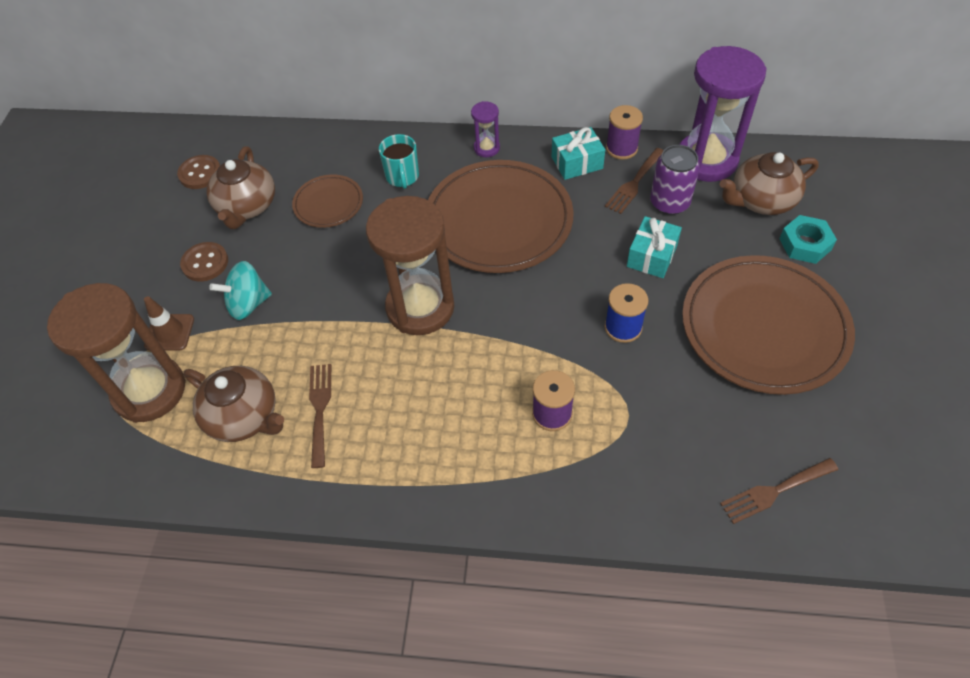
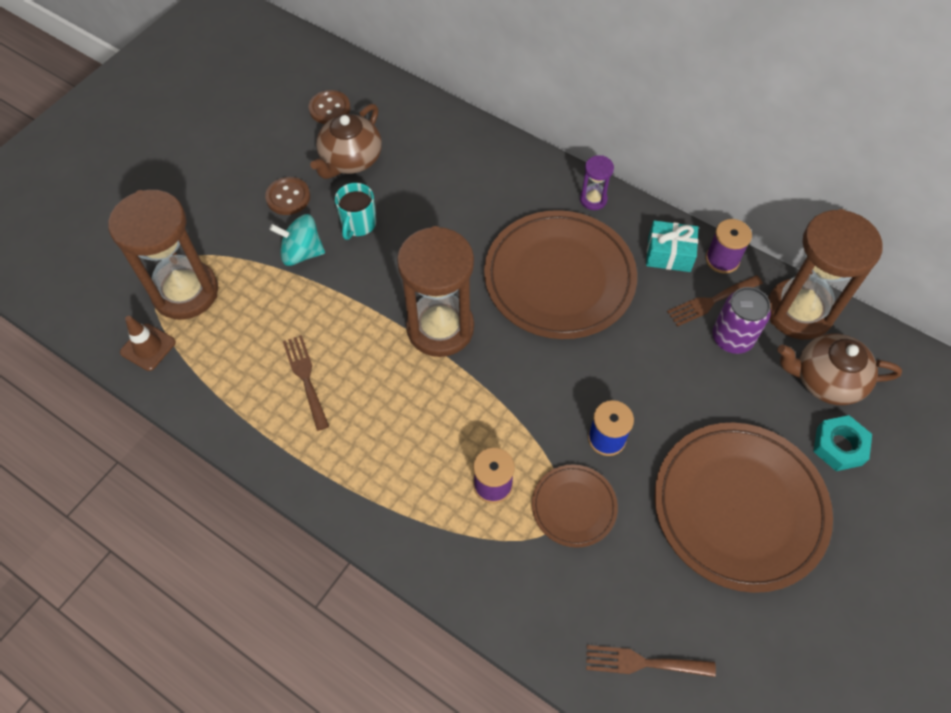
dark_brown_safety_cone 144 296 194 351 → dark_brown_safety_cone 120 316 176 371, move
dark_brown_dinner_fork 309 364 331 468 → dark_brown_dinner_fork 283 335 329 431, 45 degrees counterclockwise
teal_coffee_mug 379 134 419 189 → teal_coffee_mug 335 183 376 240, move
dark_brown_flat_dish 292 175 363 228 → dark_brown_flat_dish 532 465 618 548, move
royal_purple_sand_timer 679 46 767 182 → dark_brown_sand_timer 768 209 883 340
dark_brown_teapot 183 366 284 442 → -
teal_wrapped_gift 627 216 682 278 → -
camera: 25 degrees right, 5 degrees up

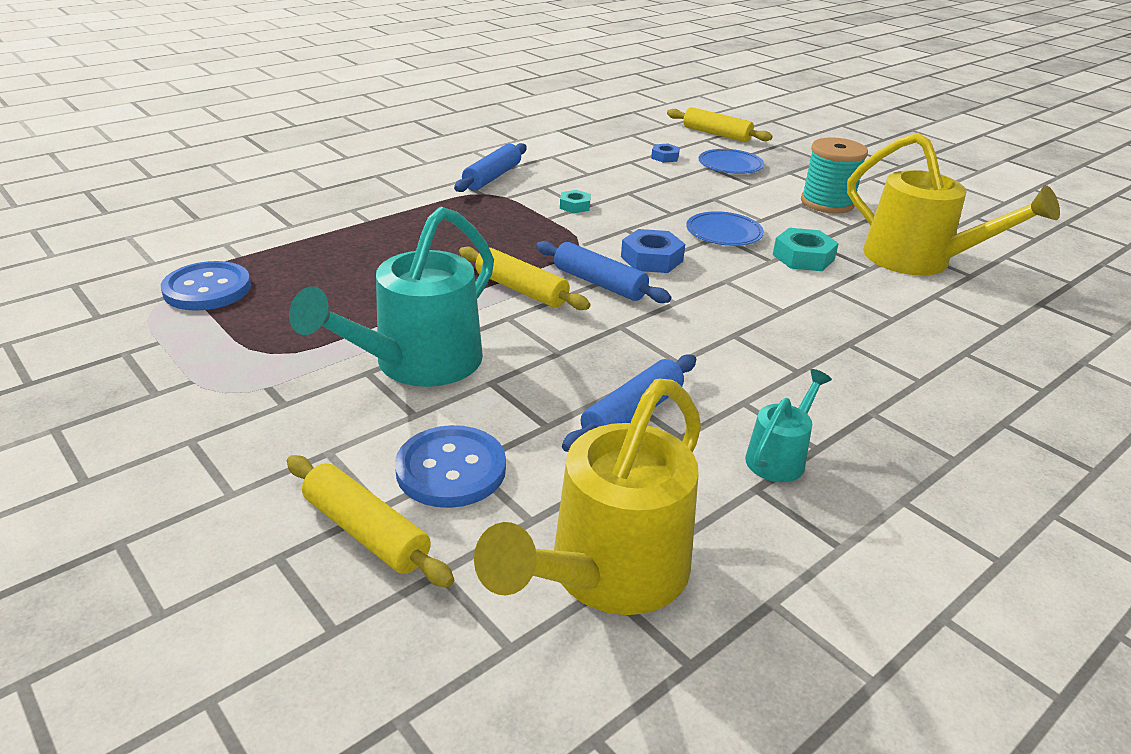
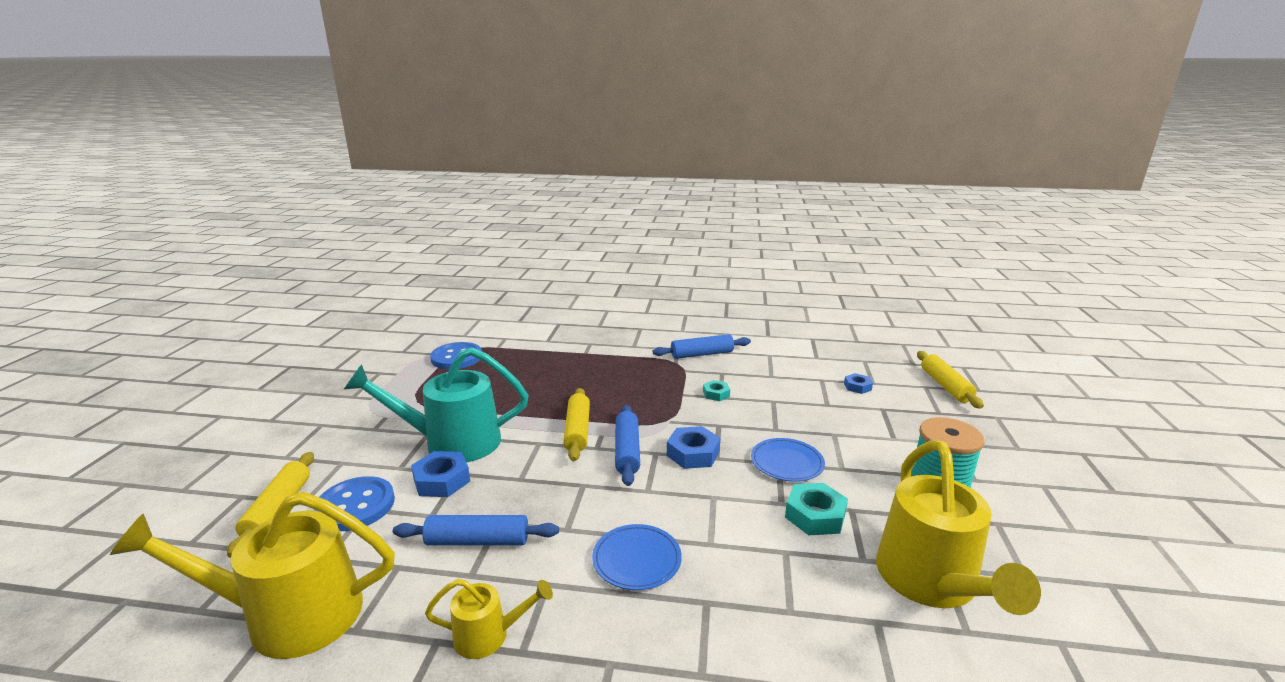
- → cobalt_nut 411 451 470 497
teal_sprinkling_can 745 369 832 482 → golden_sprinkling_can 425 579 553 659
cobalt_flat_dish 698 149 764 174 → cobalt_flat_dish 592 524 682 590, move
camera: 50 degrees right, 10 degrees down

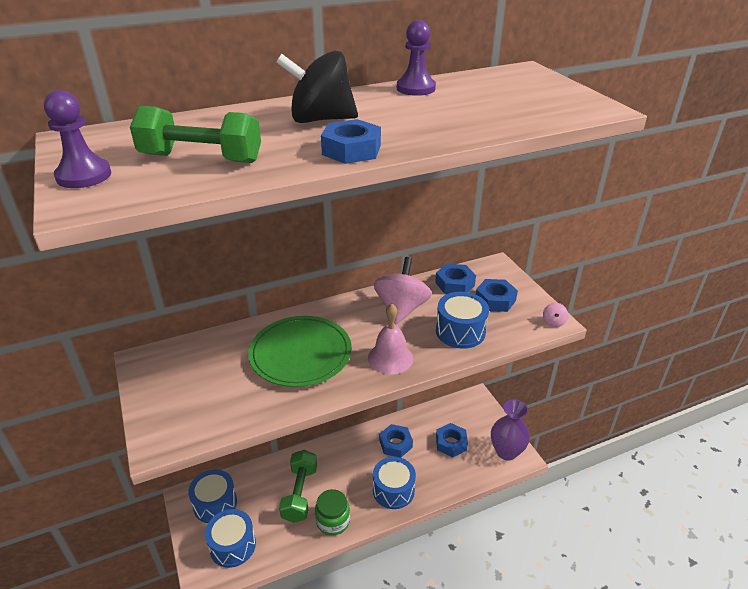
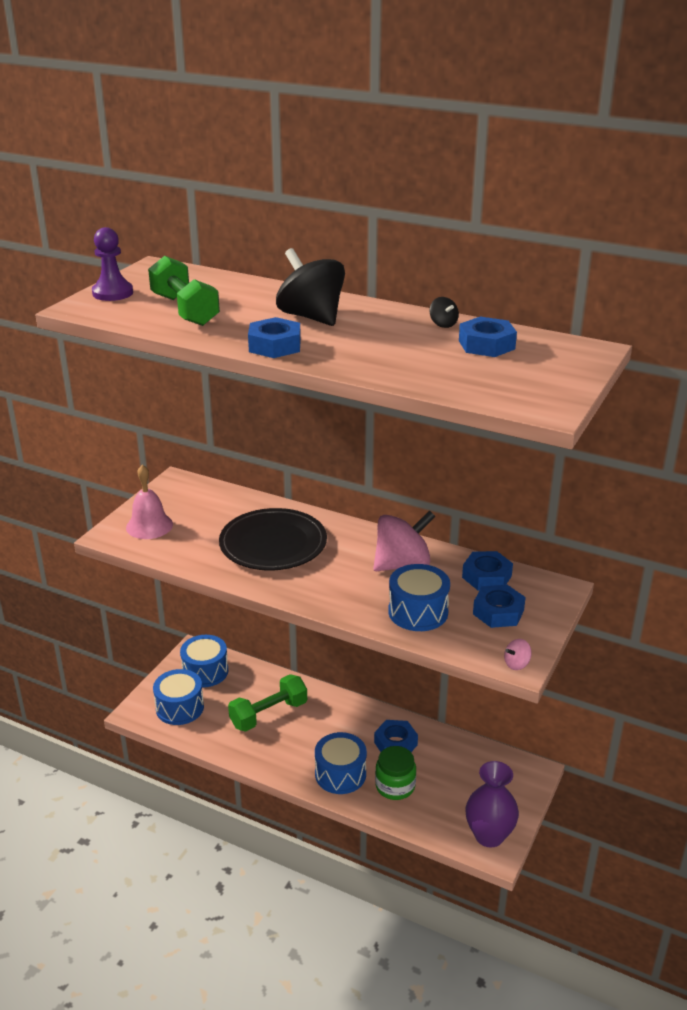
pink_school_bell 368 304 413 375 → pink_school_bell 126 465 173 539, move
green_flat_dish 248 316 352 387 → ebony_flat_dish 219 508 327 570
green_jam_jar 315 489 350 536 → green_jam_jar 375 746 416 800, move
royal_purple_pawn 397 20 436 96 → ebony_toy_top 430 297 459 328
cobalt_nut 436 423 468 457 → cobalt_nut 459 317 517 357, move
camera: 50 degrees right, 5 degrees down

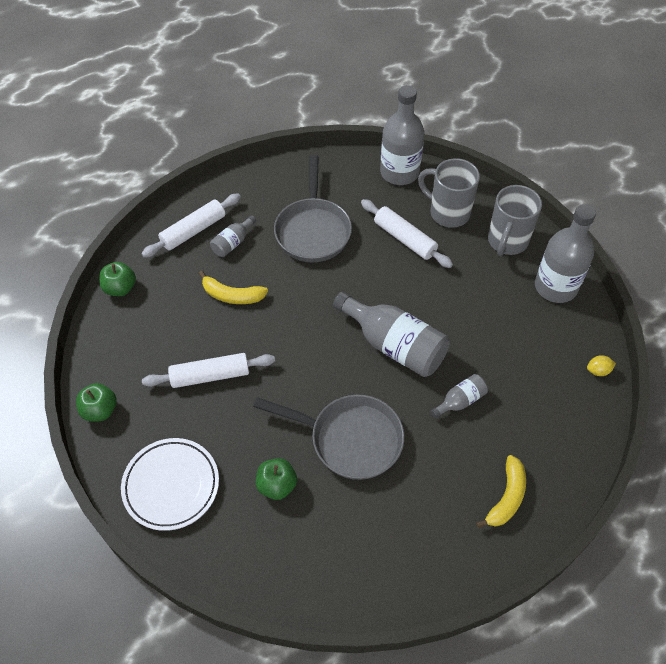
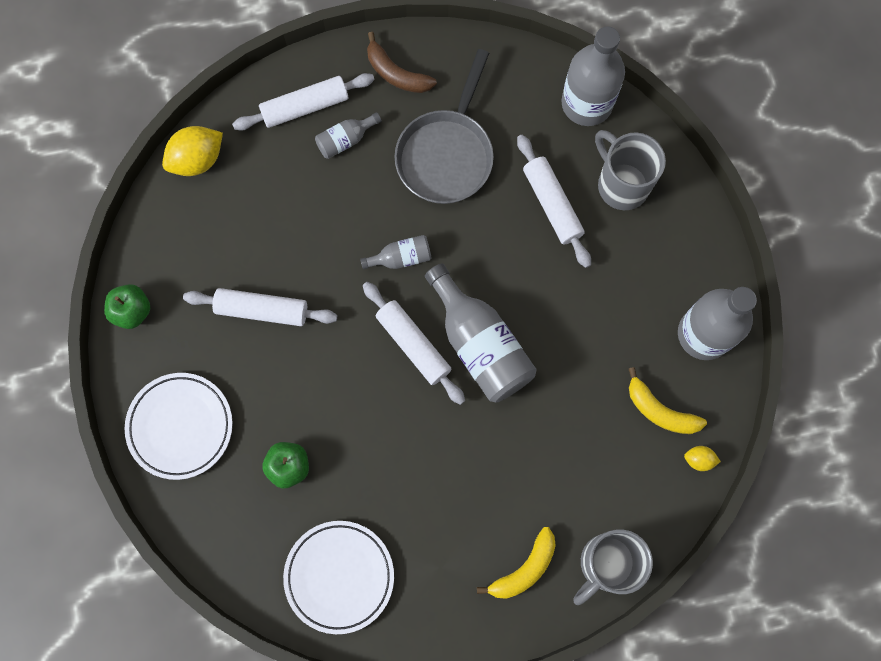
green_apple_fruit 99 262 136 296 → golden_lemon 162 126 223 176
- → snow-white_flat_dish 283 521 394 634
ash-grey_bottle 431 374 488 418 → ash-grey_bottle 360 235 432 269, move
- → snow-white_rolling_pin 363 282 465 405
- → dark_brown_toy_banana 367 32 437 93
ash-grey_coffee_mug 488 185 542 256 → ash-grey_coffee_mug 573 529 653 605, move
golden_toy_banana 199 271 268 304 → golden_toy_banana 629 367 707 434, move
ash-grey_frying_pan 253 395 404 480 → -
camera: 20 degrees right, 20 degrees up

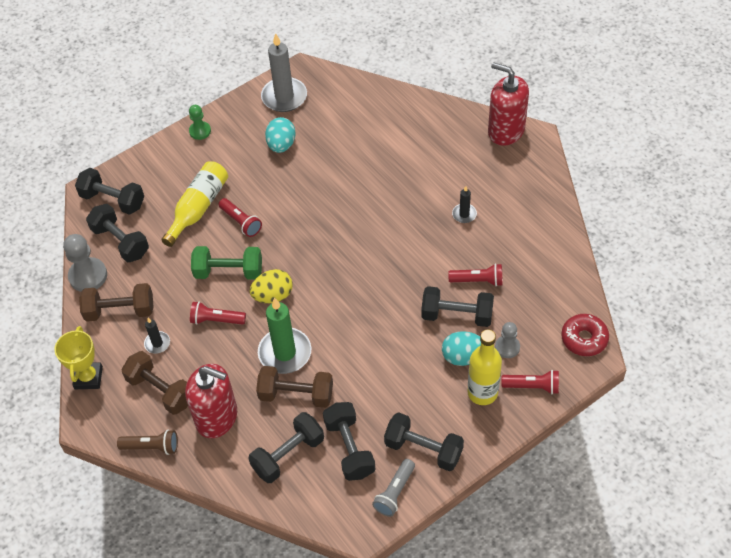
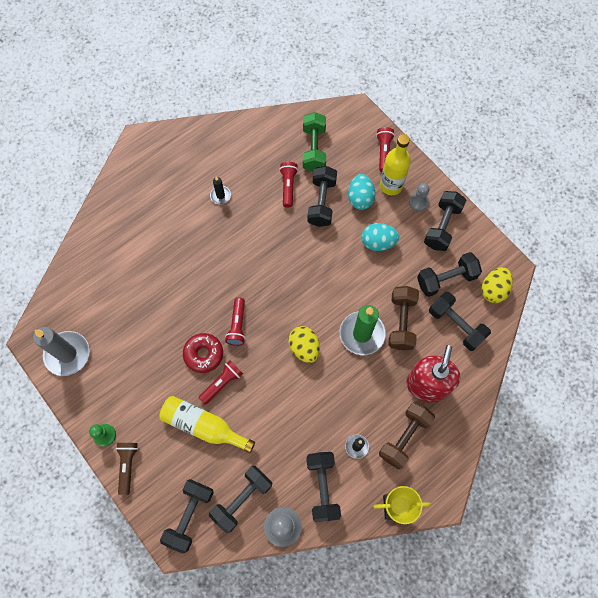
dark_brown_pocket_torch 117 430 178 455 → dark_brown_pocket_torch 116 443 138 495, move
red_donut 561 314 609 356 → red_donut 183 333 223 373, move
red_pocket_torch 190 301 246 325 → red_pocket_torch 225 298 245 346, move
green_hand_weight 191 246 262 280 → green_hand_weight 303 112 326 172, move
dark_brown_hand_weight 79 283 154 322 → ebony_hand_weight 306 452 341 522
teal_toy_egg 265 117 296 153 → teal_toy_egg 362 223 399 251, move
ash-grey_pawn 495 322 520 358 → ash-grey_pawn 409 183 430 211, move
- → golden_toy_egg 481 267 513 303
ash-grey_pocket_torch 372 459 415 517 → -
red_soap_dispenser 488 62 529 146 → -
camera: 95 degrees left, 15 degrees up

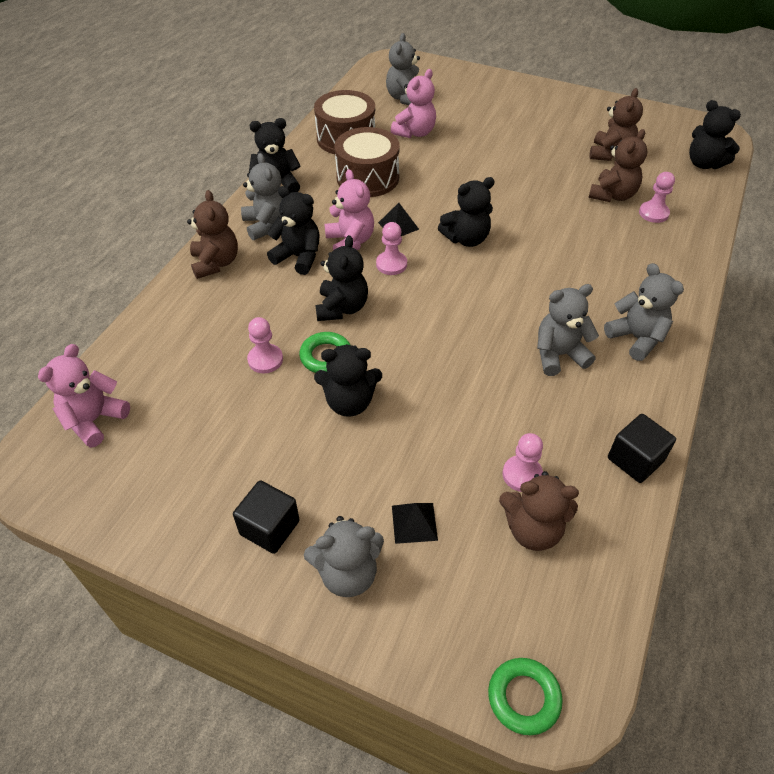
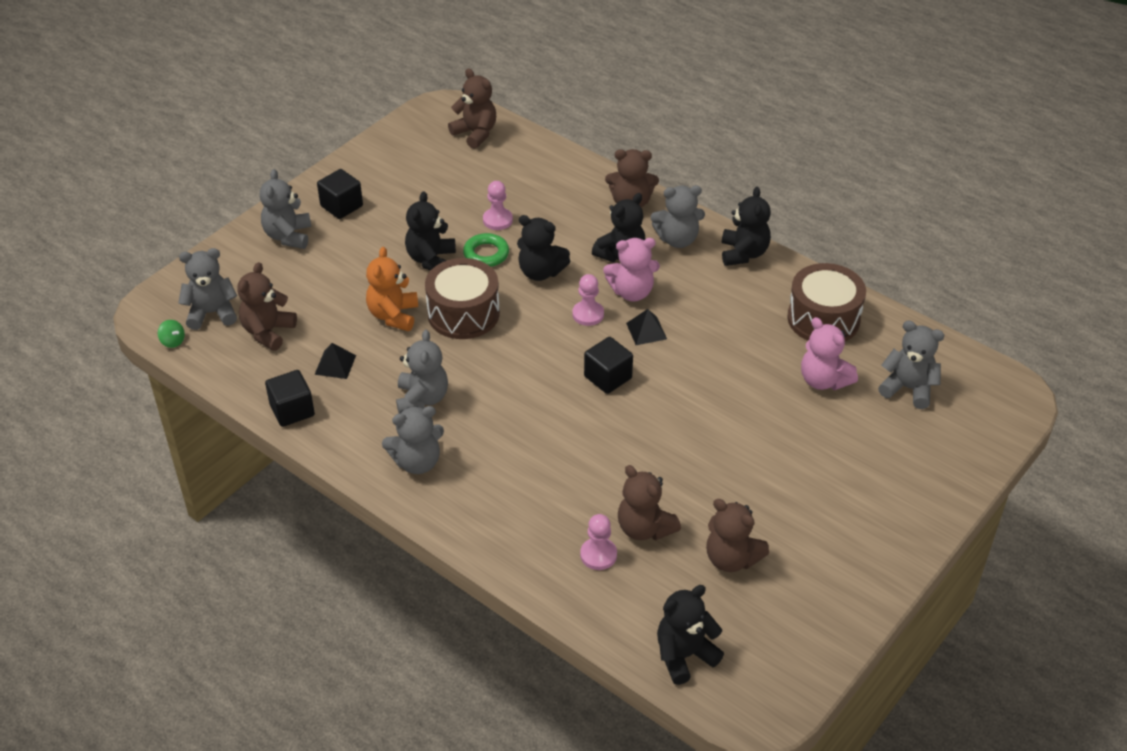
- → green_toy_top 158 320 185 348
- → ash-grey_teddy 178 248 237 330
ebony_pyramid 392 503 438 544 → ebony_pyramid 314 343 356 379, move
- → orange-coloured_teddy 366 247 418 331
dark_brown_toy_drum 335 127 400 197 → dark_brown_toy_drum 425 258 500 339, move
pink_teddy 38 344 130 448 → dark_brown_teddy 448 69 496 149
ebony_teddy 438 177 494 247 → ebony_cube 584 337 633 394
green_ring 488 658 563 735 → -
pink_pawn 502 433 543 492 → -
camera: 105 degrees right, 5 degrees down

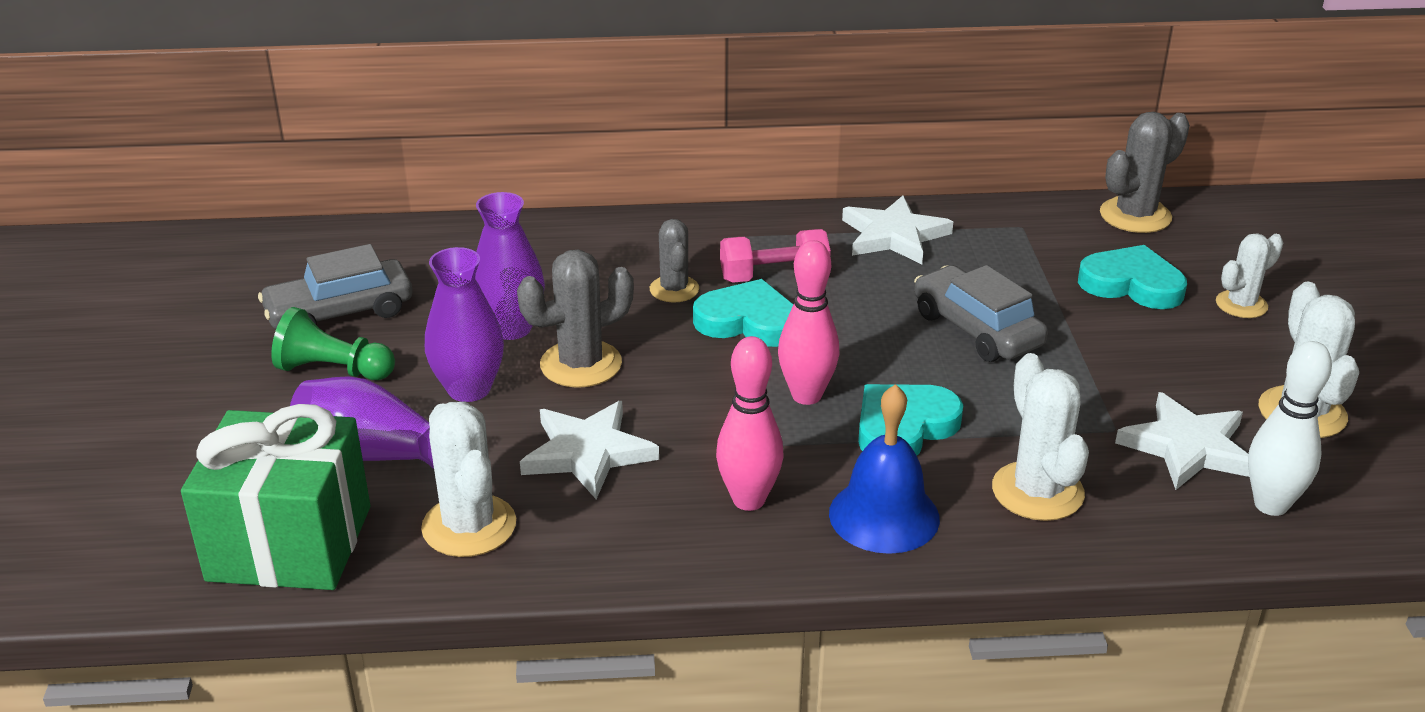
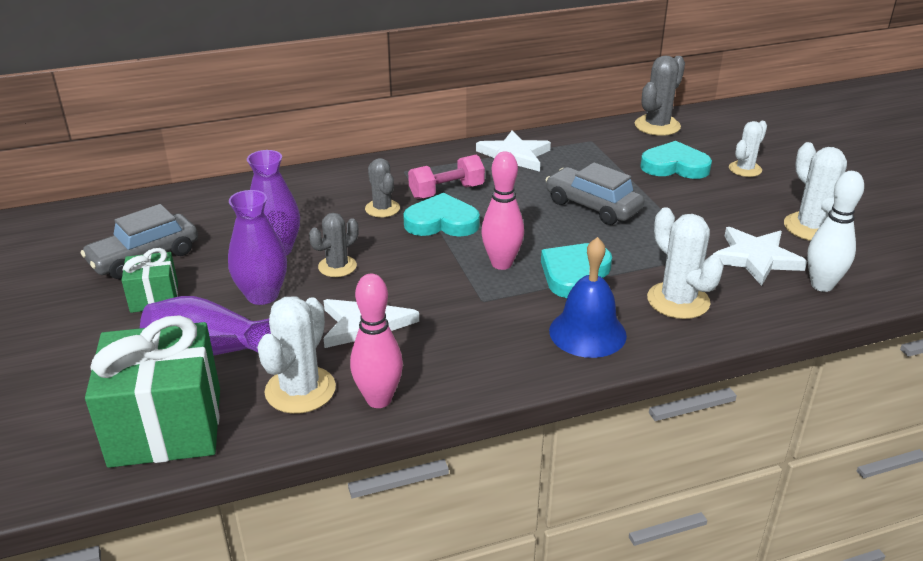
green_pawn 271 307 395 380 → green_wrapped_gift 122 248 178 313
snow-white_cactus 421 402 516 557 → snow-white_cactus 257 296 336 414, 60 degrees clockwise
ash-grey_cactus 517 250 634 388 → ash-grey_cactus 309 213 358 277, x0.65
pink_bowling_pin 716 336 783 511 → pink_bowling_pin 350 274 403 408, move
camera: 15 degrees left, 0 degrees up

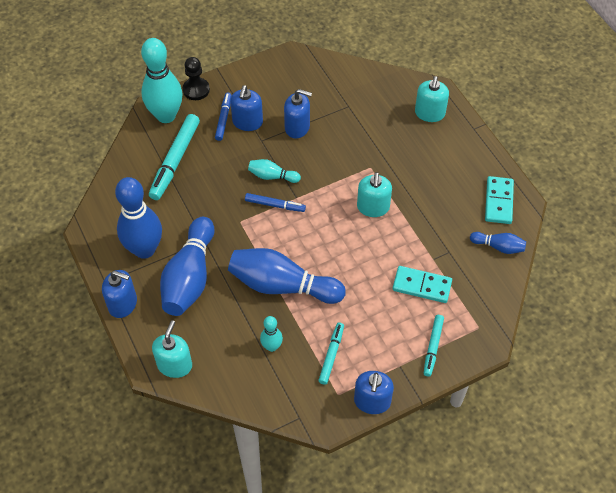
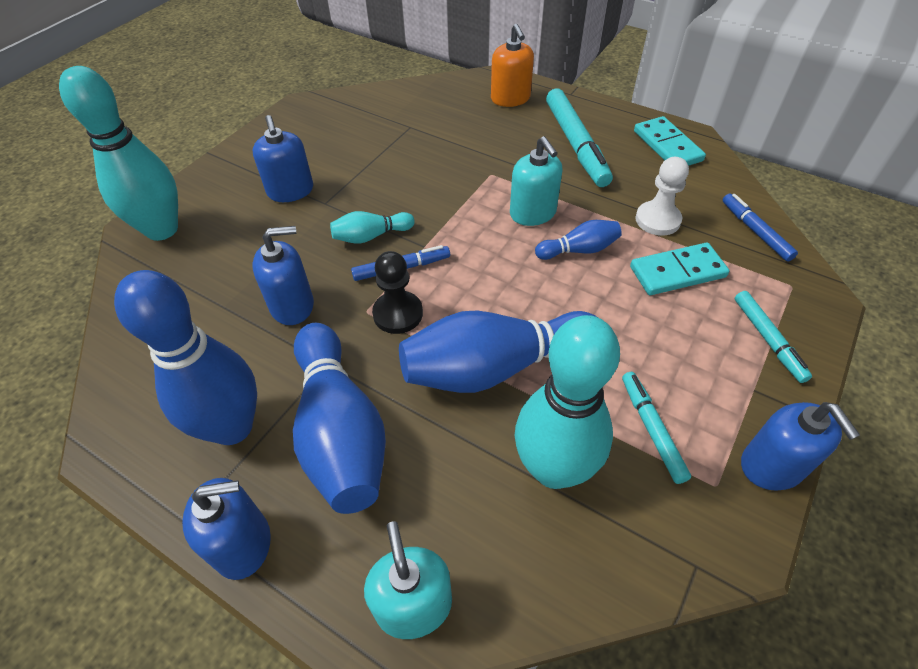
cobalt_soap_dispenser 284 89 312 138 → cobalt_soap_dispenser 253 226 314 325, move
ebony_pawn 183 57 210 100 → ebony_pawn 372 251 423 334, move
teal_soap_dispenser 415 76 449 122 → orange-coloured_soap_dispenser 491 24 534 107
teal_bowling_pin 260 316 283 352 → teal_bowling_pin 515 315 620 489, x2.07
cobalt_bowling_pin 470 232 526 254 → cobalt_bowling_pin 535 220 622 260, move
teal_marker 149 114 200 200 → teal_marker 546 88 613 187, move
- → snow-white_pawn 635 157 689 236
cobalt_marker 215 92 232 141 → cobalt_marker 723 194 798 261, move
camera: 30 degrees left, 5 degrees down

